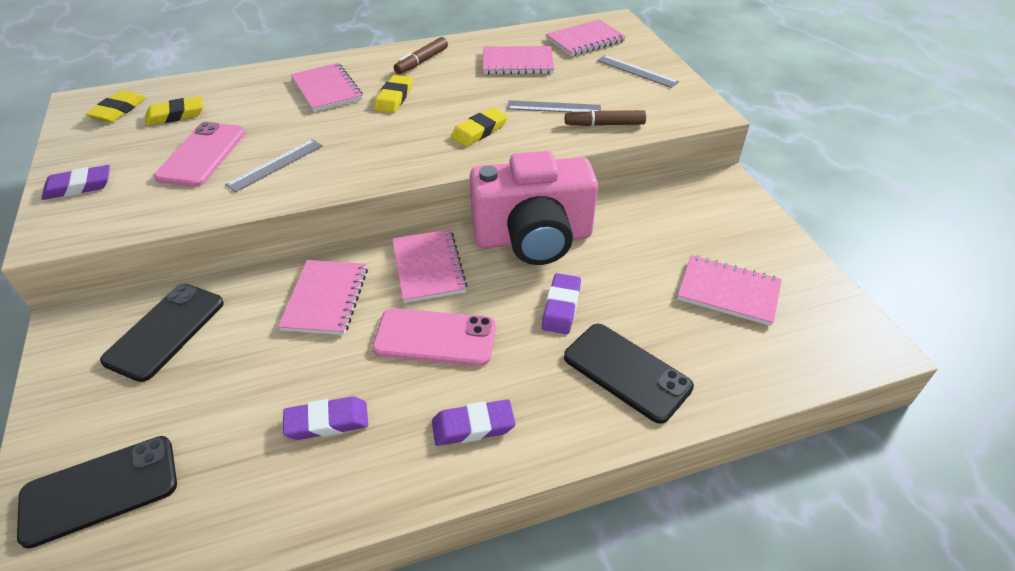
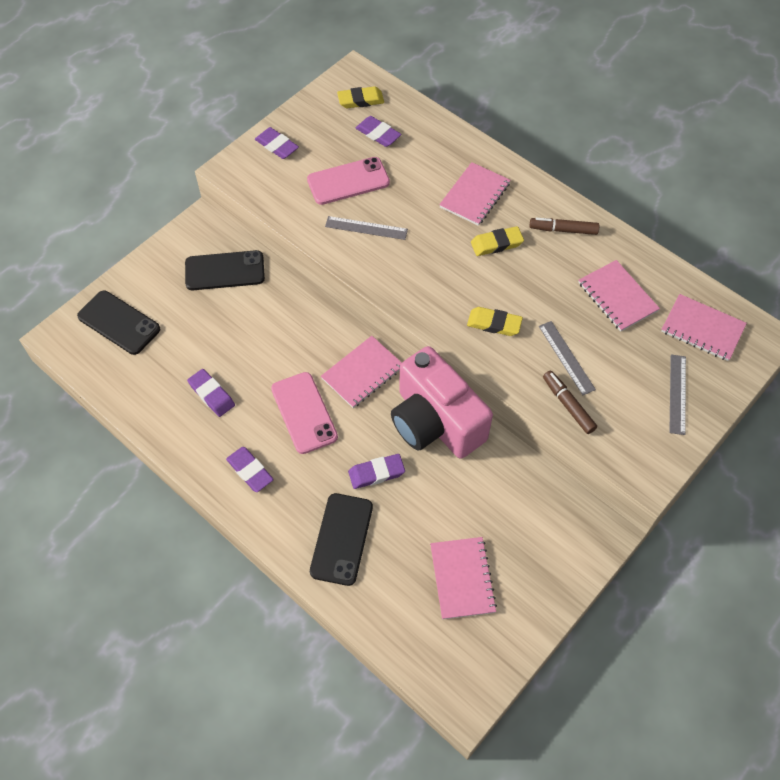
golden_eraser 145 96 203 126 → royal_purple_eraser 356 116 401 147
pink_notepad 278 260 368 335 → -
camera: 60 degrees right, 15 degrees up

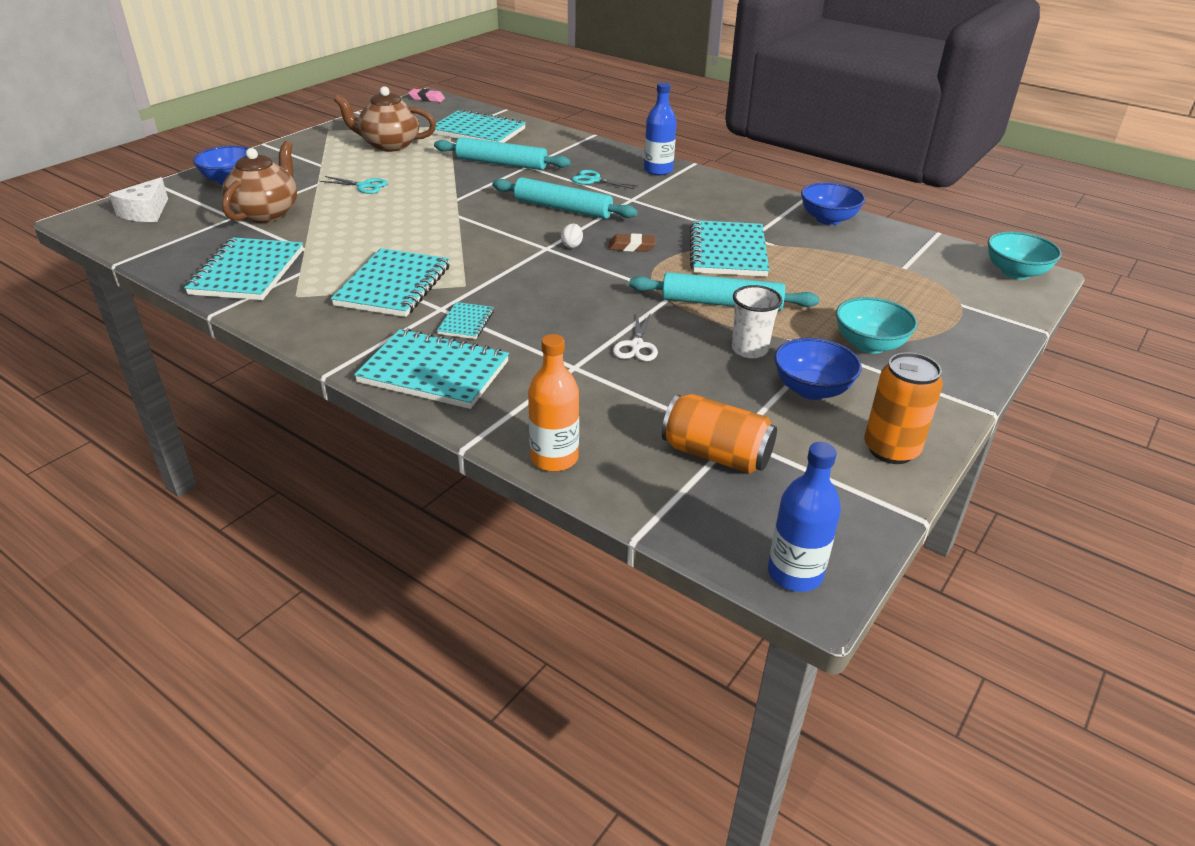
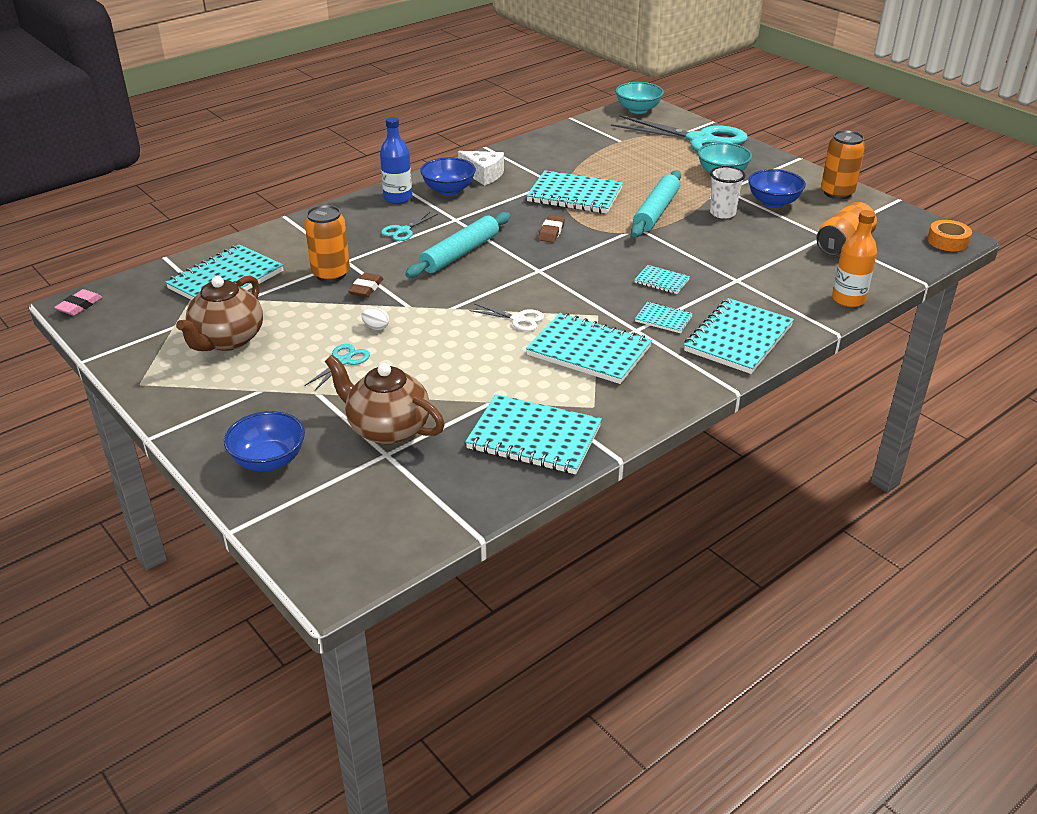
teal_rolling_pin 434 137 571 170 → orange-coloured_tin 305 205 350 282
- → dark_brown_eraser 348 272 383 298
snow-white_toy_egg 561 224 583 248 → snow-white_toy_egg 362 307 389 330, move
cobalt_serving_bowl 801 182 865 225 → cobalt_serving_bowl 420 157 476 195, move
snow-white_cheese 109 177 168 222 → snow-white_cheese 458 151 504 186, move
snow-white_scissors 613 313 658 361 → snow-white_scissors 469 304 544 331, move
- → teal_scissors 611 115 748 152
- → teal_notepad 634 265 690 294
cobalt_bottle 768 442 841 592 → orange-coloured_sticky_tape 927 220 972 251
camera: 75 degrees left, 0 degrees up

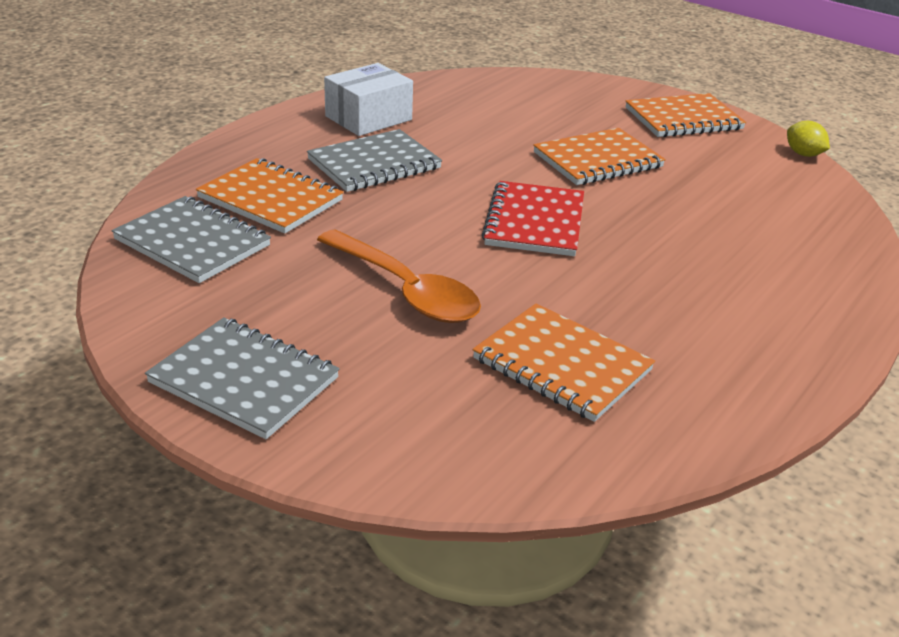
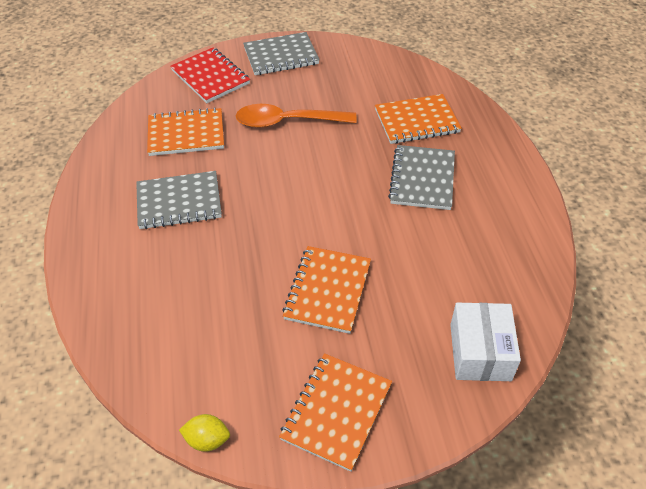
ash-grey_notepad 112 196 271 283 → ash-grey_notepad 136 171 222 229, move
red_notepad 482 181 584 256 → red_notepad 170 47 250 103, move
snow-white_package 324 63 413 136 → snow-white_package 450 303 521 381, move
camera: 135 degrees right, 15 degrees up

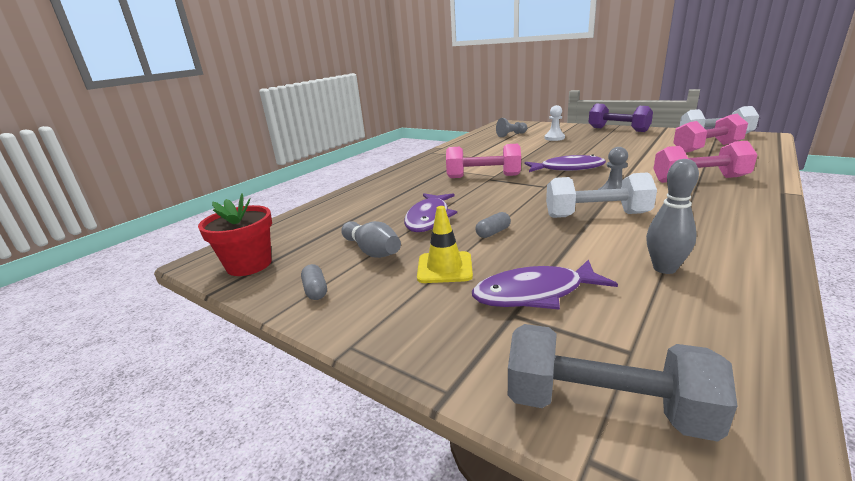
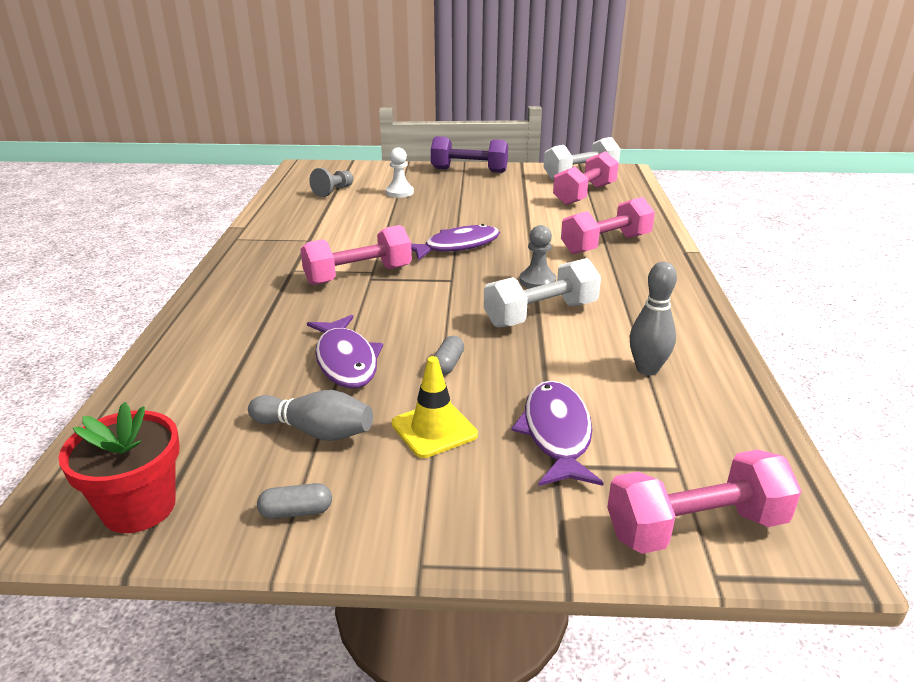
ash-grey_capsule 301 264 327 300 → ash-grey_capsule 257 483 332 519, 45 degrees counterclockwise
royal_purple_toy_fish 472 259 618 310 → royal_purple_toy_fish 511 381 604 486, 135 degrees clockwise
ash-grey_hand_weight 508 324 737 442 → pink_hand_weight 607 450 801 554
camera: 35 degrees left, 5 degrees up

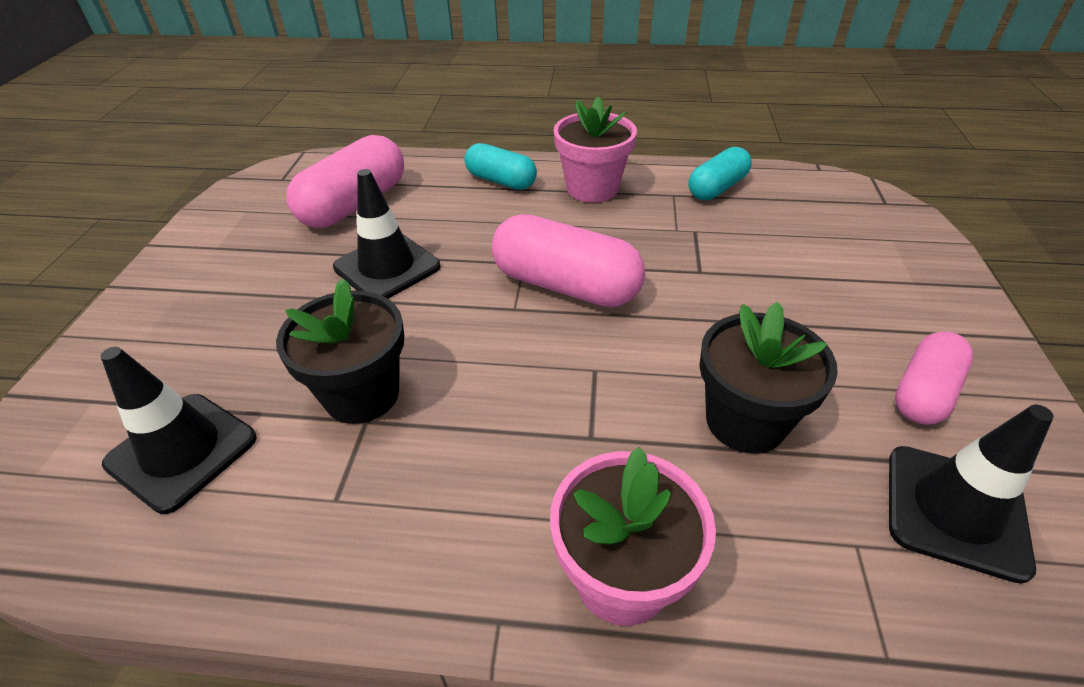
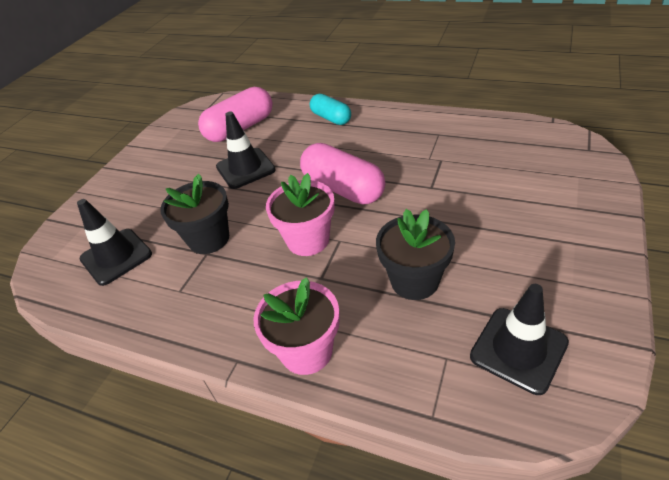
pink_flower_pot 554 96 637 203 → pink_flower_pot 266 173 335 256, move
teal_capsule 688 147 752 200 → -
pink_capsule 895 331 973 425 → -
camera: 20 degrees right, 0 degrees up

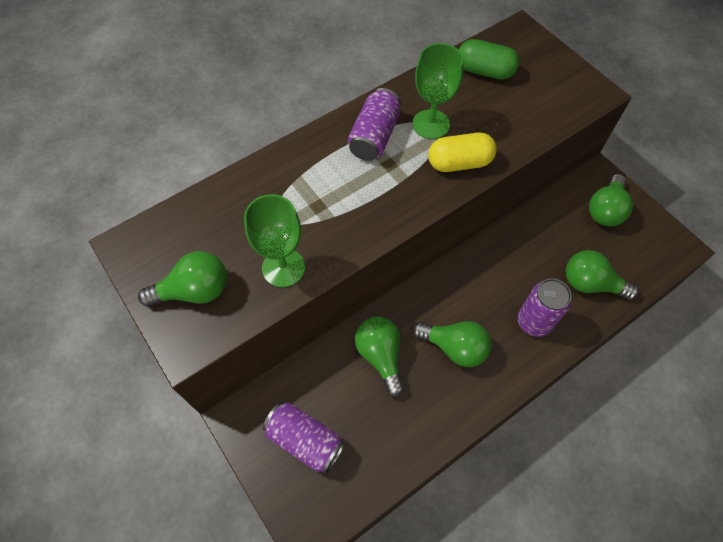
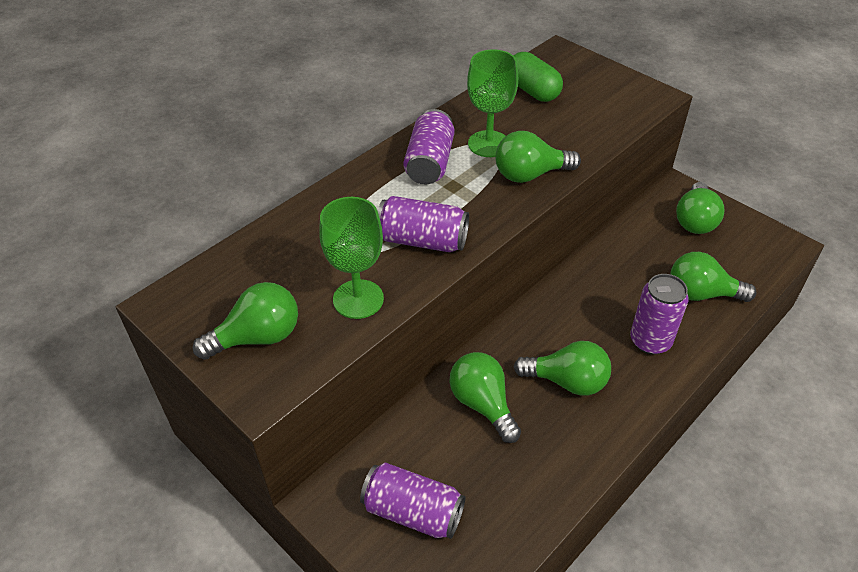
- → royal_purple_tin 378 196 469 252
golden_capsule 428 133 497 172 → green_light_bulb 495 131 581 183
green_capsule 459 39 519 80 → green_capsule 513 52 563 102, 45 degrees clockwise
camera: 10 degrees left, 15 degrees down

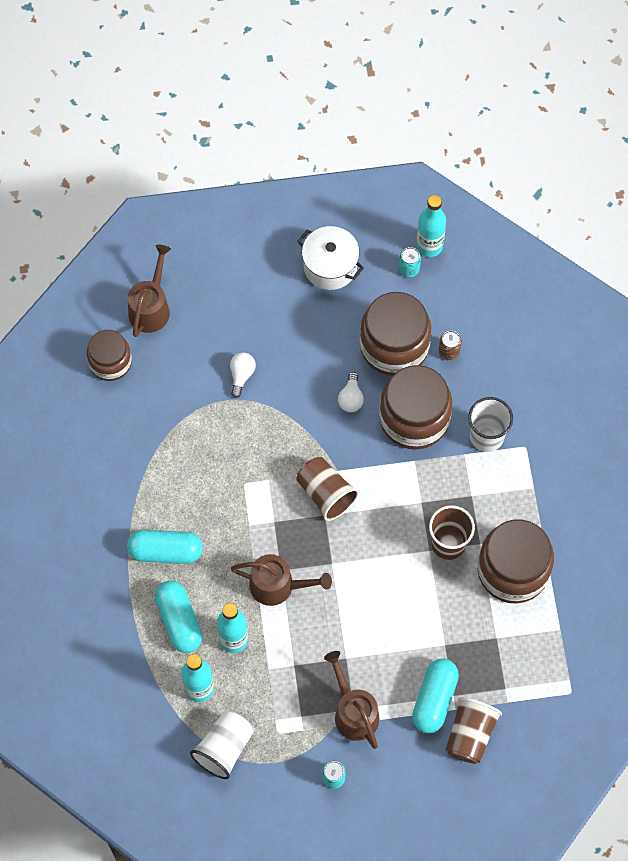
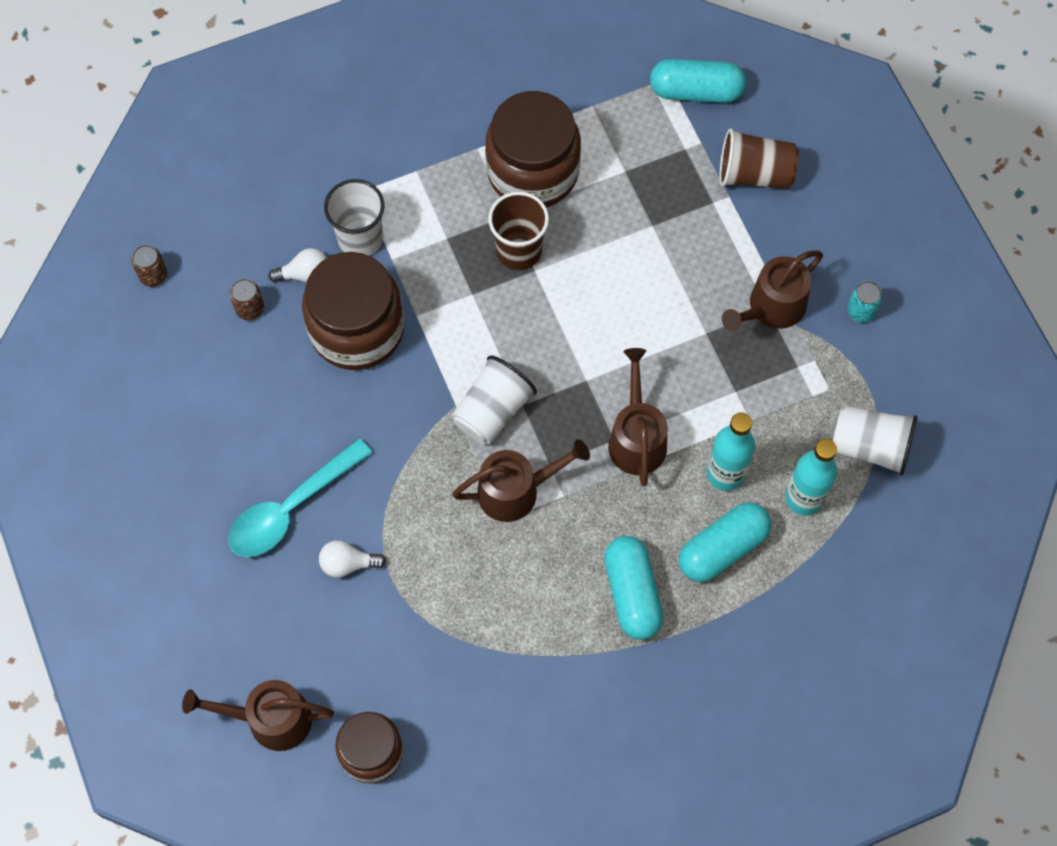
- → dark_brown_tin 131 245 167 287
- → teal_tablespoon 228 438 372 557
snow-white_light_bulb 338 372 364 412 → snow-white_light_bulb 269 248 327 282, move
dark_brown_tumbler 296 457 359 521 → snow-white_tumbler 451 355 537 444
- → dark_brown_sprinkling_can 452 439 590 522
teal_capsule 412 659 459 733 → teal_capsule 650 59 746 103, move
snow-white_pot 297 226 364 290 → -
dark_brown_jam_jar 360 292 431 376 → -
teal_tin 399 247 421 277 → -
teal_bottle 416 195 446 257 → -
camera: 105 degrees left, 0 degrees up

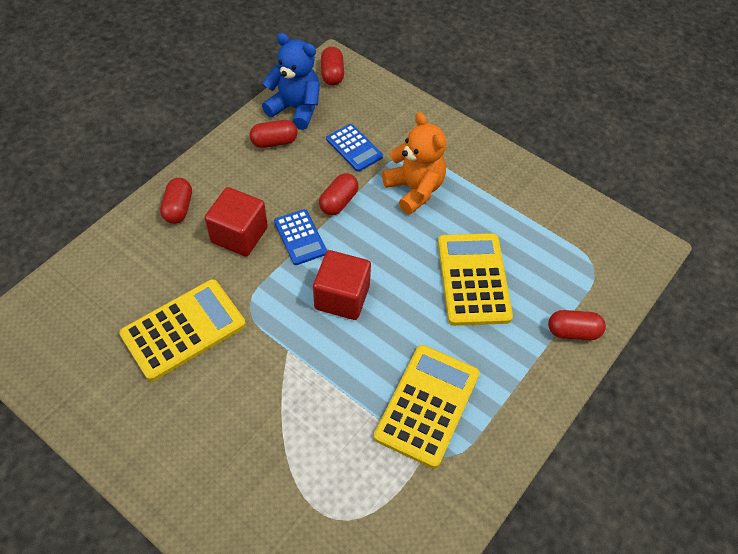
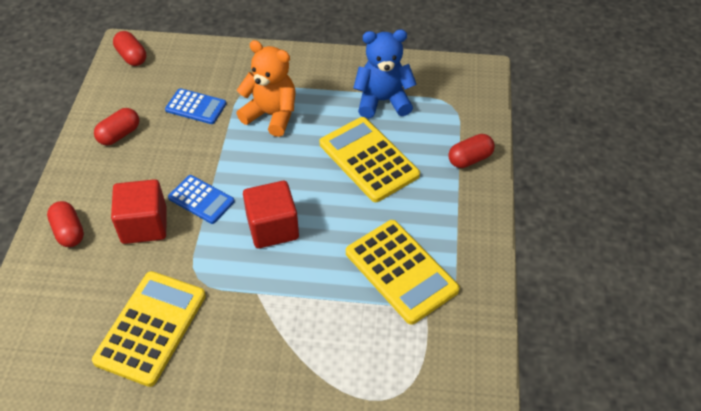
golden_calculator 374 345 480 469 → golden_calculator 346 220 460 325, 150 degrees clockwise
cobalt_teddy 262 33 320 130 → cobalt_teddy 353 29 417 118, move
red_capsule 319 173 359 215 → -
camera: 30 degrees left, 5 degrees down

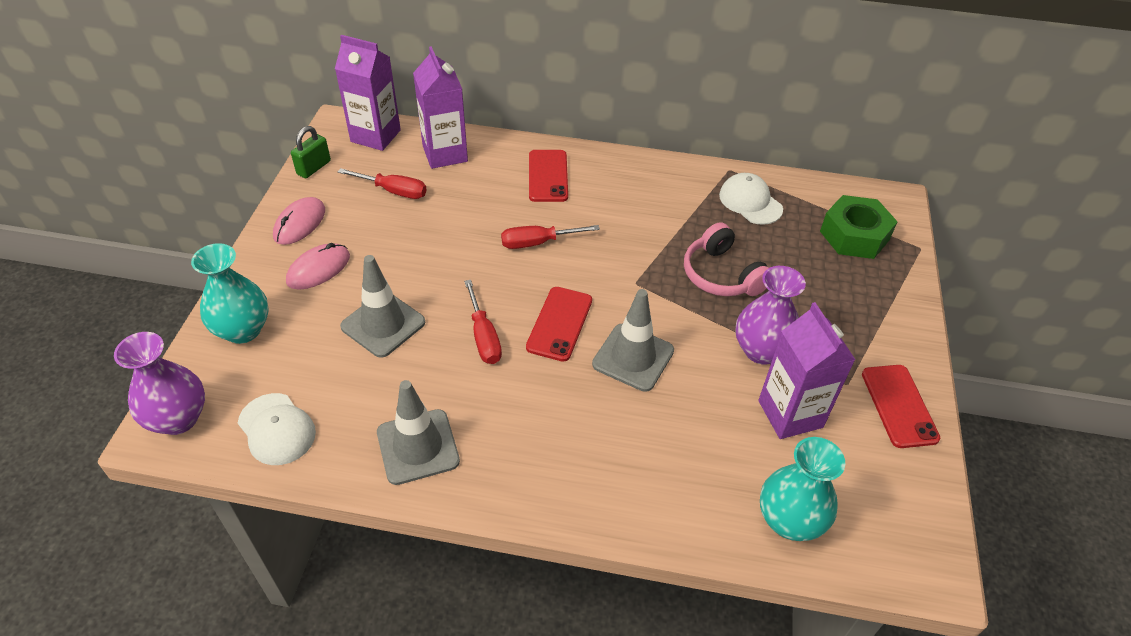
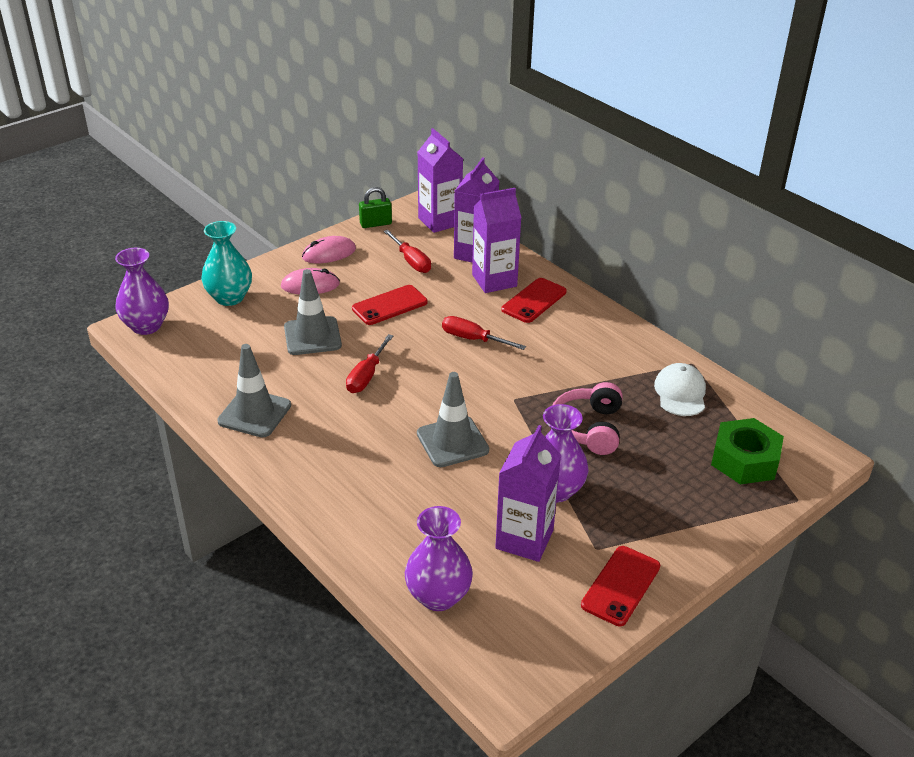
red_phone 526 287 592 362 → red_phone 352 285 427 325, move
teal_vase 760 437 845 541 → royal_purple_vase 405 506 473 611
- → royal_purple_carton 472 188 521 293
snow-white_baseball_cap 238 393 316 465 → -
camera: 40 degrees right, 10 degrees down

